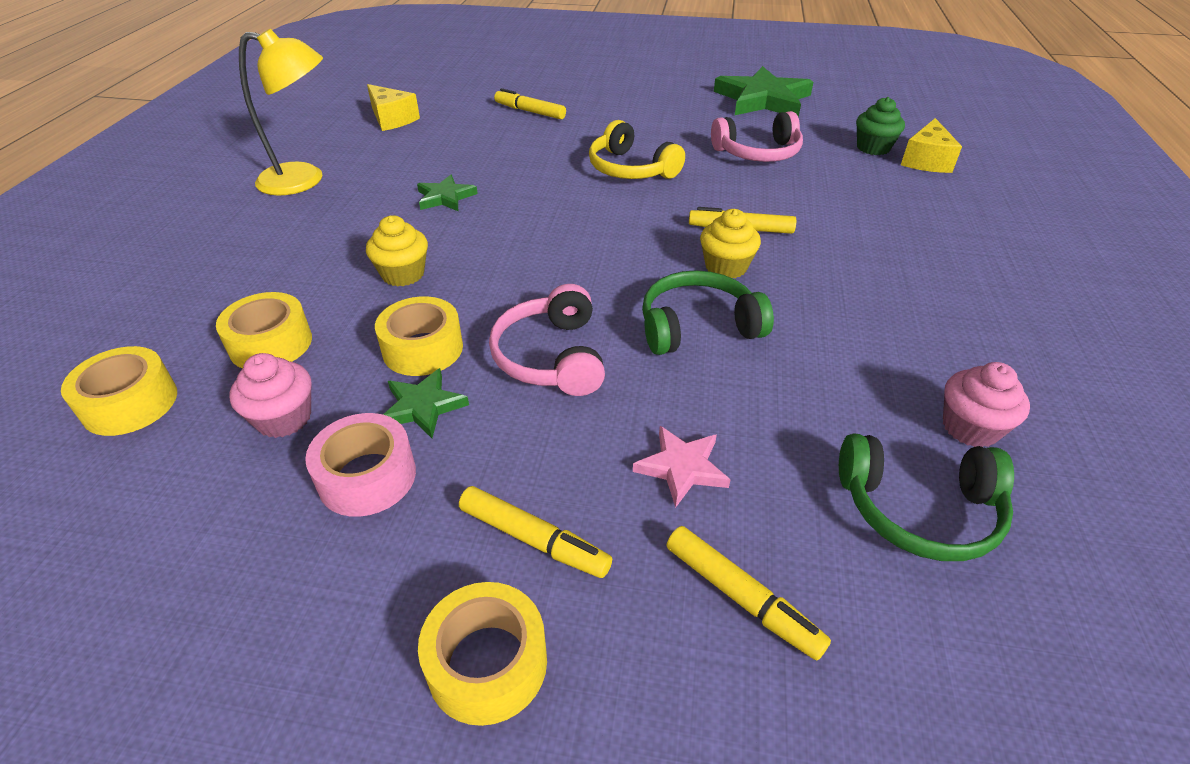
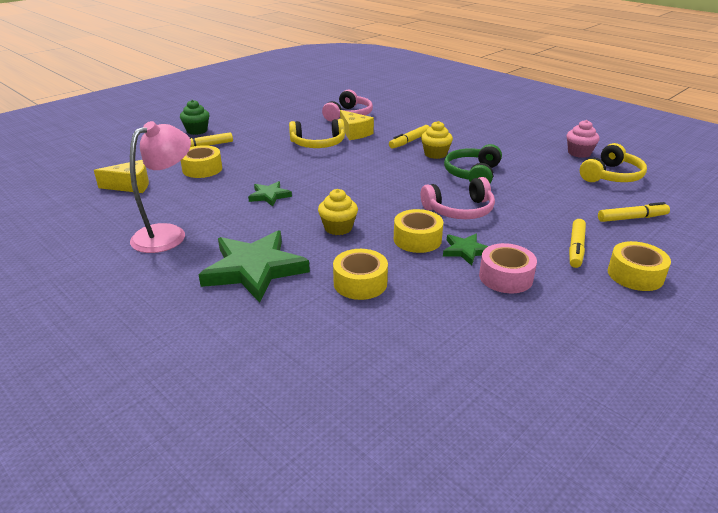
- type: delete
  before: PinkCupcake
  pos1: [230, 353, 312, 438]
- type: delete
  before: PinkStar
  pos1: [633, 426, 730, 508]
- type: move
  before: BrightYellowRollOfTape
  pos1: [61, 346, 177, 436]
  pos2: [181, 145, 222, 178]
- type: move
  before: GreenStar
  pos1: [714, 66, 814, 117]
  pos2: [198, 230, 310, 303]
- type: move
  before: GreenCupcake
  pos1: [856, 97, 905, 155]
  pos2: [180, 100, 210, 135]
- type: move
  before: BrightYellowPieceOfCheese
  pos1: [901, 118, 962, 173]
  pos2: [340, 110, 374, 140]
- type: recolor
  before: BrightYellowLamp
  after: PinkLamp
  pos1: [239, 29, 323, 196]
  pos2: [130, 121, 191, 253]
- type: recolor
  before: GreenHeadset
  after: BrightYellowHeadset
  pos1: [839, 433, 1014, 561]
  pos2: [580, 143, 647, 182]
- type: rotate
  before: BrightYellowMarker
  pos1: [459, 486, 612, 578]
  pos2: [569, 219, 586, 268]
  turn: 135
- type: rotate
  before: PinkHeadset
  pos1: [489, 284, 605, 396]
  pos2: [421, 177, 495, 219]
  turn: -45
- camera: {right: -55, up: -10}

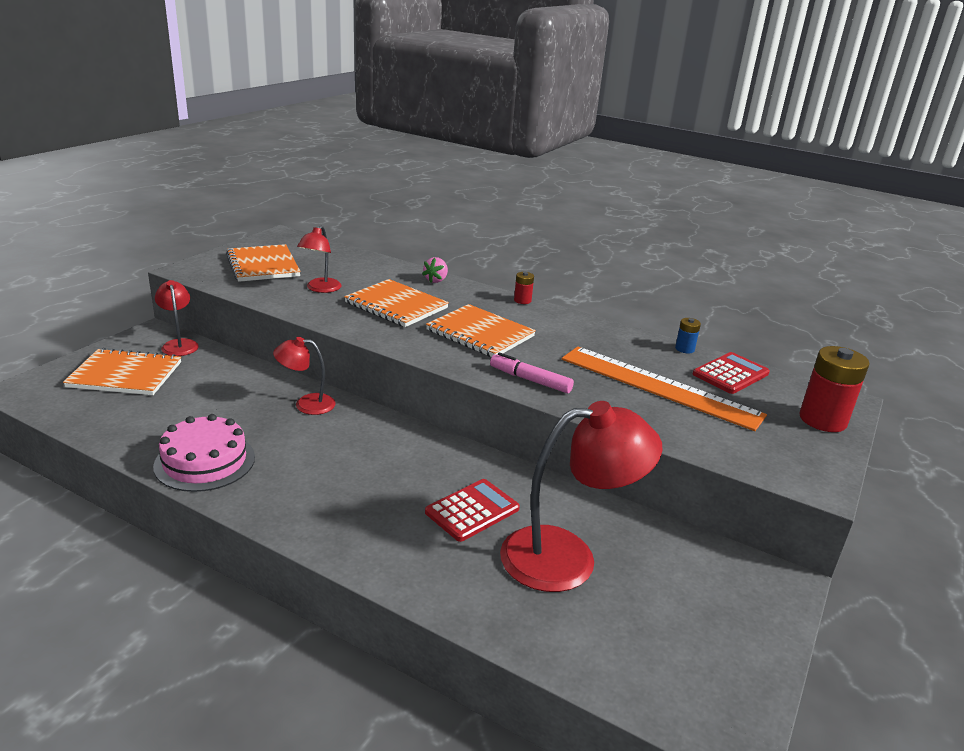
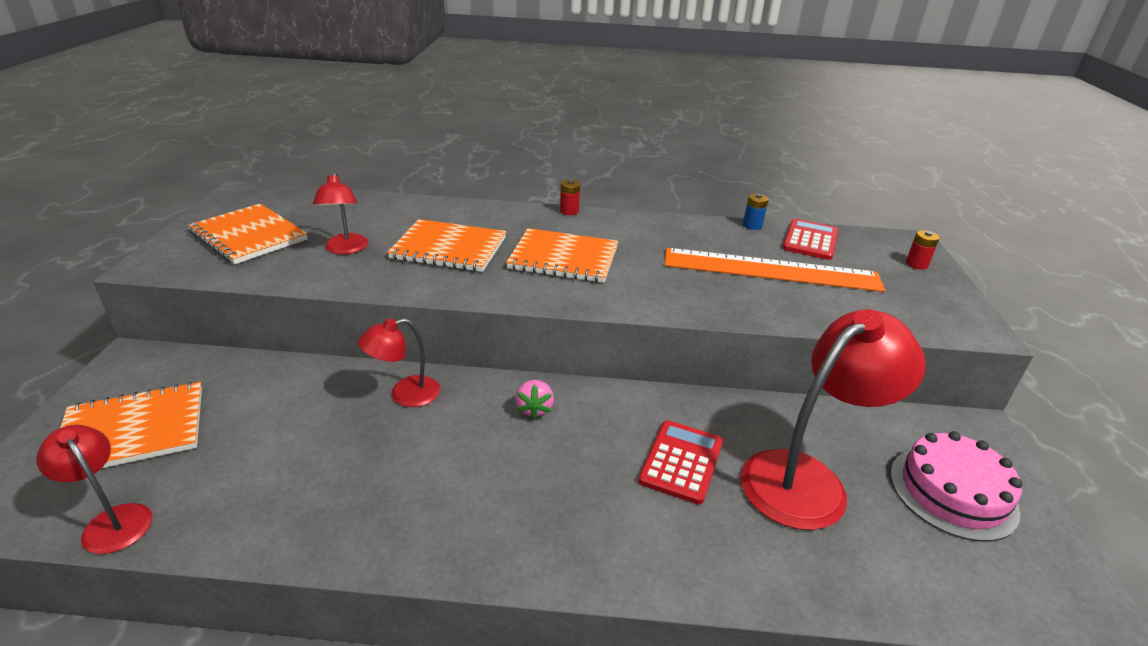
- type: delete
  before: PinkMarker
  pos1: [490, 353, 574, 393]
- type: move
  before: PinkGateau
  pos1: [153, 414, 255, 492]
  pos2: [890, 431, 1023, 542]
- type: move
  before: RedLamp
  pos1: [155, 280, 199, 356]
  pos2: [36, 425, 152, 554]
- type: move
  before: PinkBerry
  pos1: [422, 257, 448, 283]
  pos2: [516, 380, 554, 419]
- type: resize
  before: RedAaBattery
  pos1: [799, 346, 870, 432]
  pos2: [906, 230, 940, 270]
  scale: 0.48
- camera: {right: -25, up: 5}

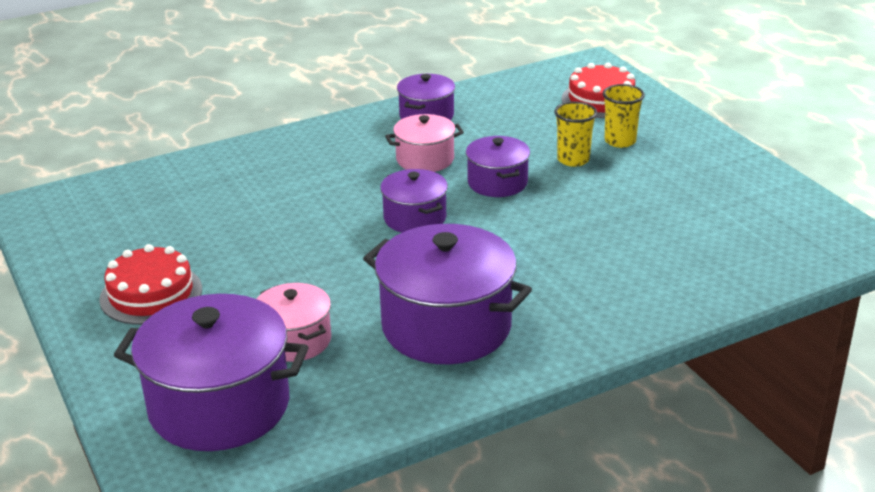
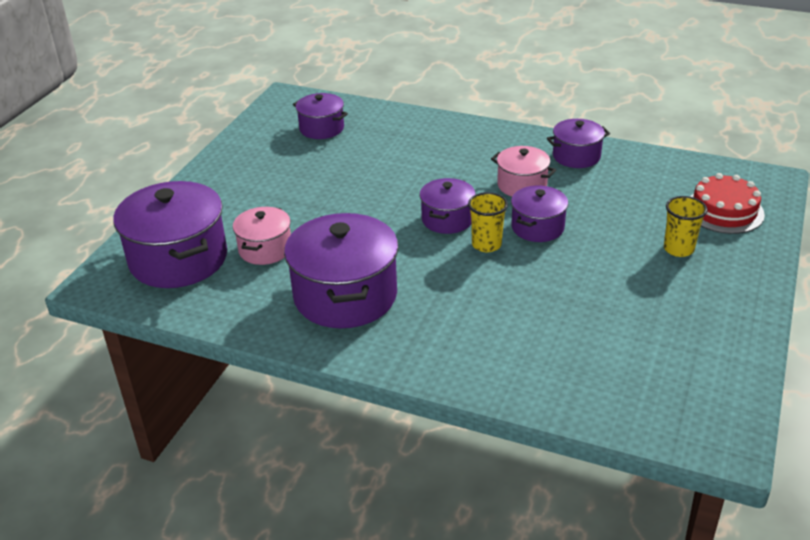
- type: delete
  before: RedGateau
  pos1: [99, 244, 202, 325]
- type: insert
  after: VioletPot
  pos2: [293, 93, 348, 139]
- type: move
  before: BrightYellowTumbler
  pos1: [554, 102, 597, 167]
  pos2: [468, 192, 508, 252]
- camera: {right: 50, up: 5}

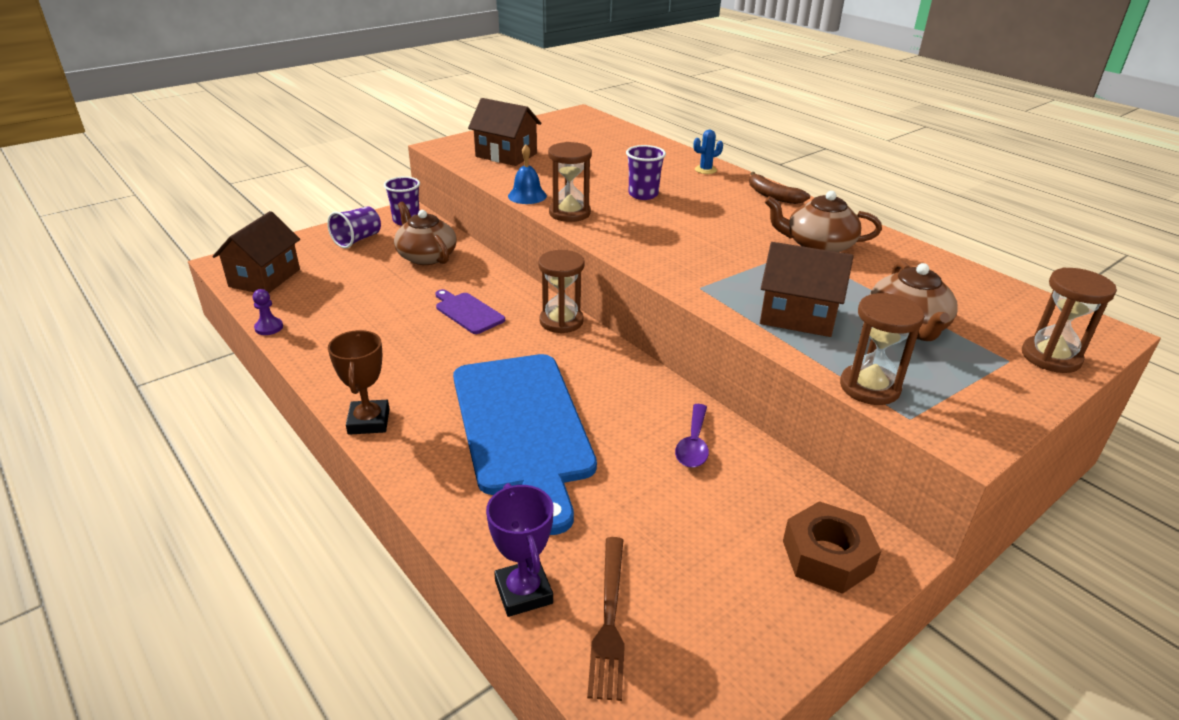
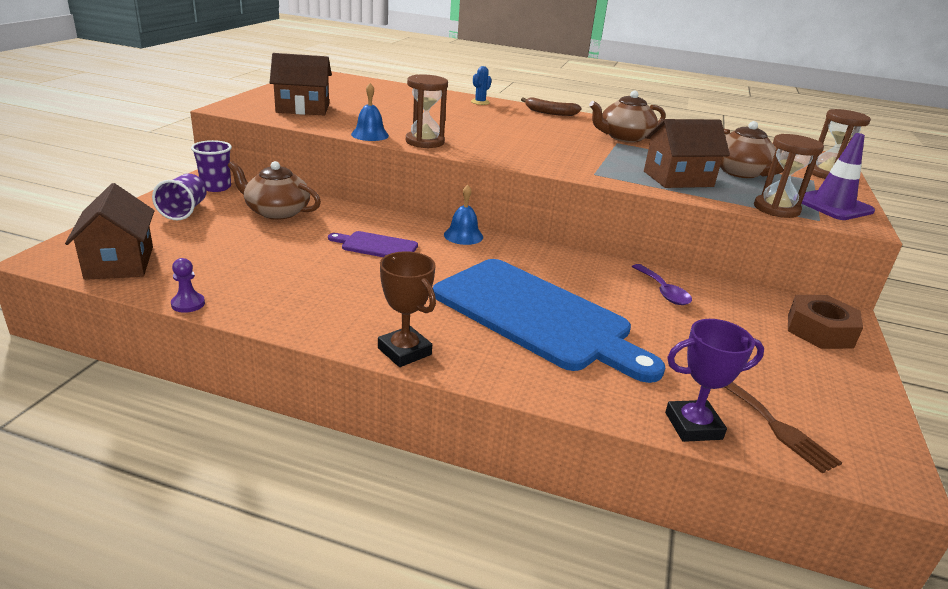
- type: delete
  before: VioletTumbler
  pos1: [626, 145, 666, 200]
- type: insert
  after: VioletTrafficCone
  pos2: [801, 133, 875, 220]
- type: replace
  before: RussetSandTimer
  after: RoyalBlueBell
  pos1: [538, 250, 584, 333]
  pos2: [444, 185, 483, 245]
- type: rotate
  before: VioletAwardCup
  pos1: [486, 483, 554, 617]
  pos2: [665, 319, 764, 442]
  turn: -45
- camera: {right: -35, up: -5}

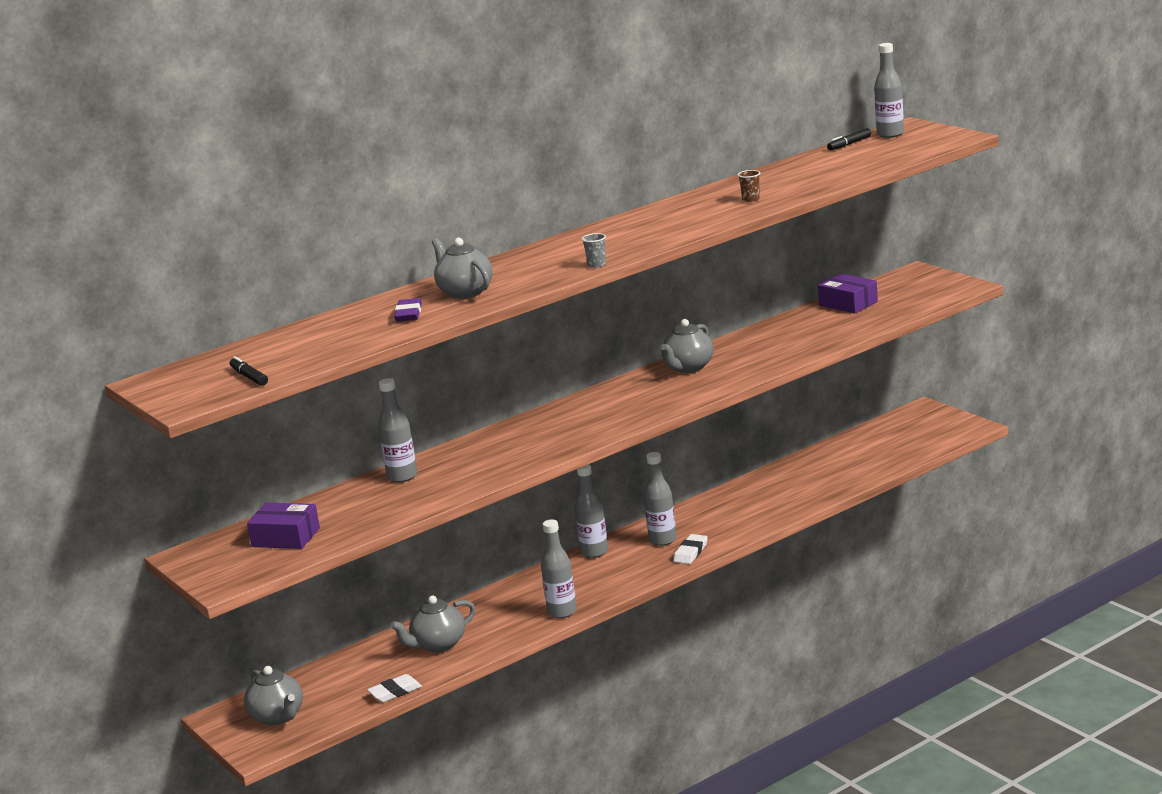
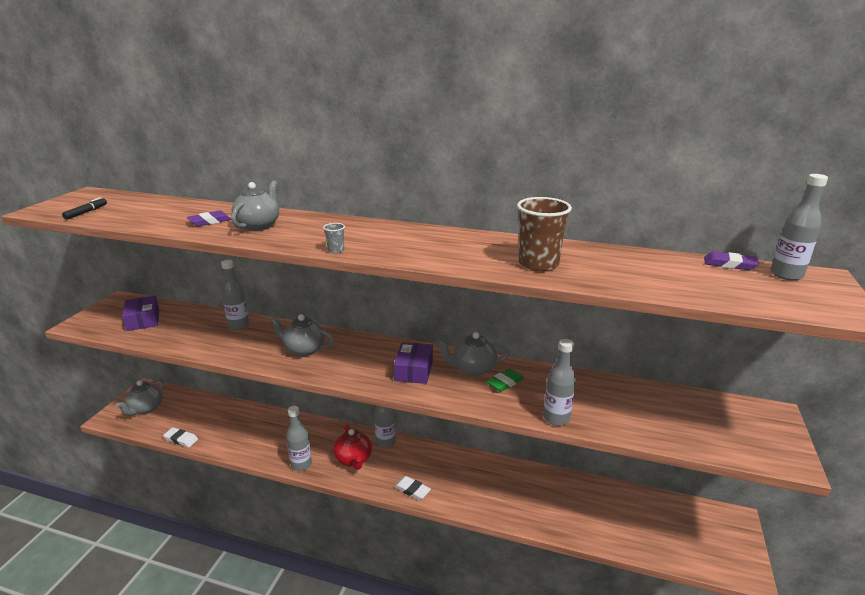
- type: insert
  after: RedTeapot
  pos2: [333, 424, 372, 470]
- type: insert
  after: GreenPencilEraser
  pos2: [486, 369, 524, 392]
- type: move
  before: AshGreyTeapot
  pos1: [390, 595, 476, 652]
  pos2: [269, 314, 334, 356]
- type: move
  before: AshGreyBottle
  pos1: [644, 452, 676, 546]
  pos2: [543, 339, 576, 426]
- type: move
  before: VioletBox
  pos1: [818, 274, 878, 313]
  pos2: [394, 342, 433, 384]
- type: replace
  before: EbonyMarker
  after: VioletPencilEraser
  pos1: [827, 128, 871, 150]
  pos2: [704, 251, 759, 270]
- type: rotate
  before: SnowWhitePencilEraser
  pos1: [673, 534, 708, 564]
  pos2: [394, 476, 431, 500]
  turn: 45
- type: resize
  before: RussetTumbler
  pos1: [738, 170, 760, 202]
  pos2: [517, 197, 572, 271]
  scale: 2.29
- camera: {right: 50, up: 5}

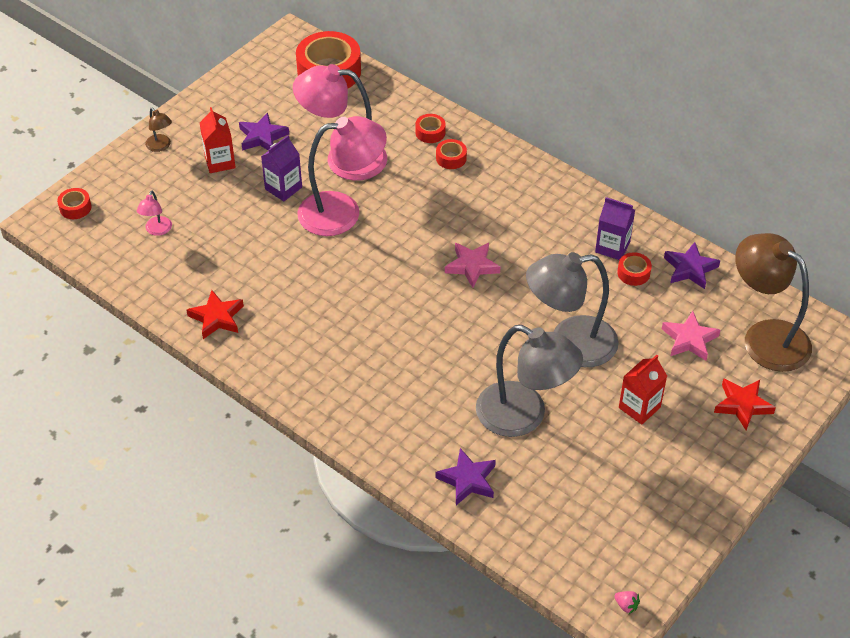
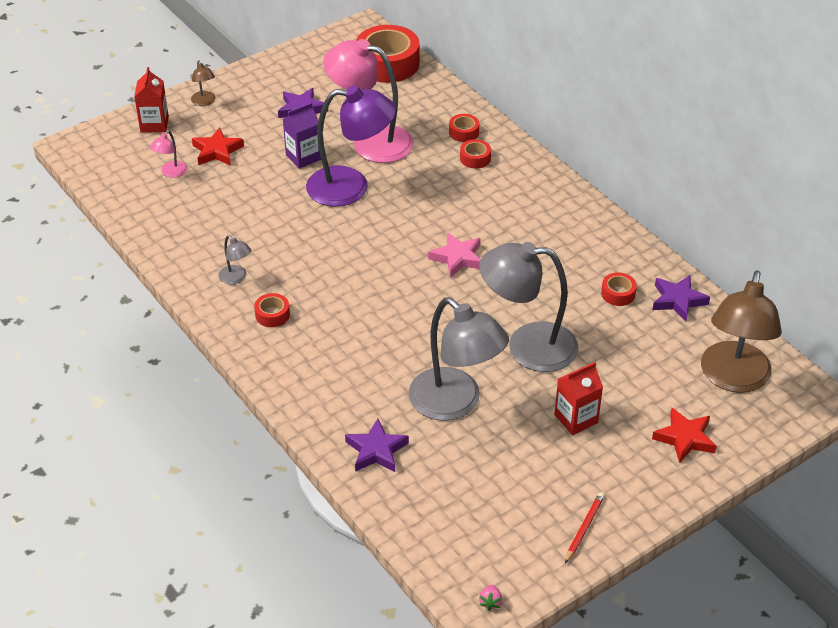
- type: delete
  before: VioletJuiceCarton
  pos1: [595, 197, 635, 260]
- type: delete
  before: PinkStar
  pos1: [662, 311, 720, 361]
- type: insert
  after: AshGreyLamp
  pos2: [219, 235, 252, 284]
- type: insert
  after: RedPencil
  pos2: [565, 492, 605, 563]
- type: move
  before: RedRollOfTape
  pos1: [57, 188, 91, 219]
  pos2: [254, 293, 290, 327]
- type: move
  before: RedStar
  pos1: [187, 290, 244, 339]
  pos2: [192, 127, 244, 166]
- type: move
  before: RedJuiceCarton
  pos1: [200, 107, 236, 173]
  pos2: [134, 67, 169, 133]
- type: recolor
  before: PinkLamp
  after: VioletLamp
  pos1: [297, 116, 387, 236]
  pos2: [306, 85, 396, 207]
- type: rotate
  before: PinkBerry
  pos1: [614, 591, 640, 614]
  pos2: [479, 585, 502, 611]
  turn: 45
- type: rotate
  before: RussetLamp
  pos1: [735, 233, 812, 372]
  pos2: [701, 270, 782, 393]
  turn: -135
- camera: {right: 15, up: -5}

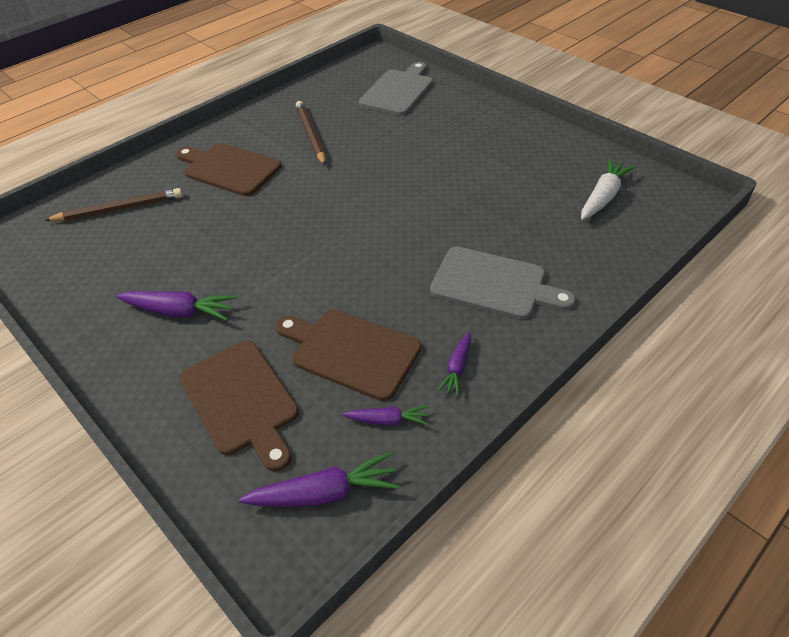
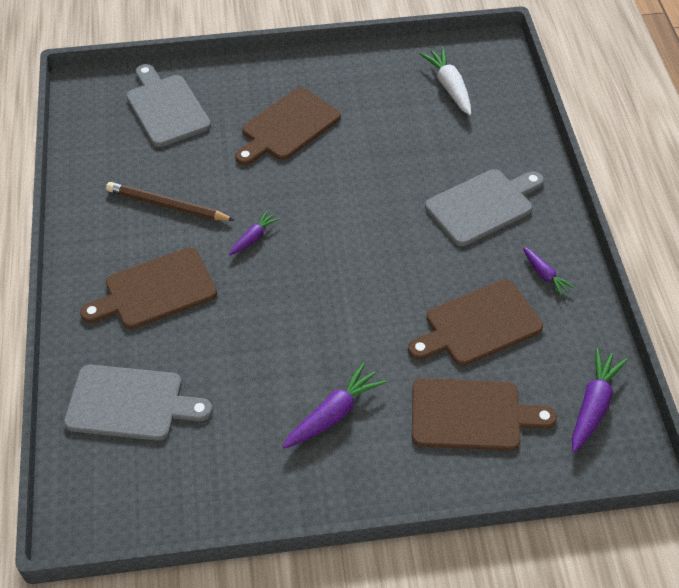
- type: insert
  after: RussetChoppingBoard
  pos2: [235, 87, 341, 165]
- type: move
  before: VioletRootVegetable
  pos1: [343, 405, 429, 426]
  pos2: [228, 211, 280, 255]
- type: replace
  before: RussetPencil
  after: AshGreyChoppingBoard
  pos1: [44, 188, 183, 221]
  pos2: [64, 365, 212, 441]
- camera: {right: -55, up: 5}

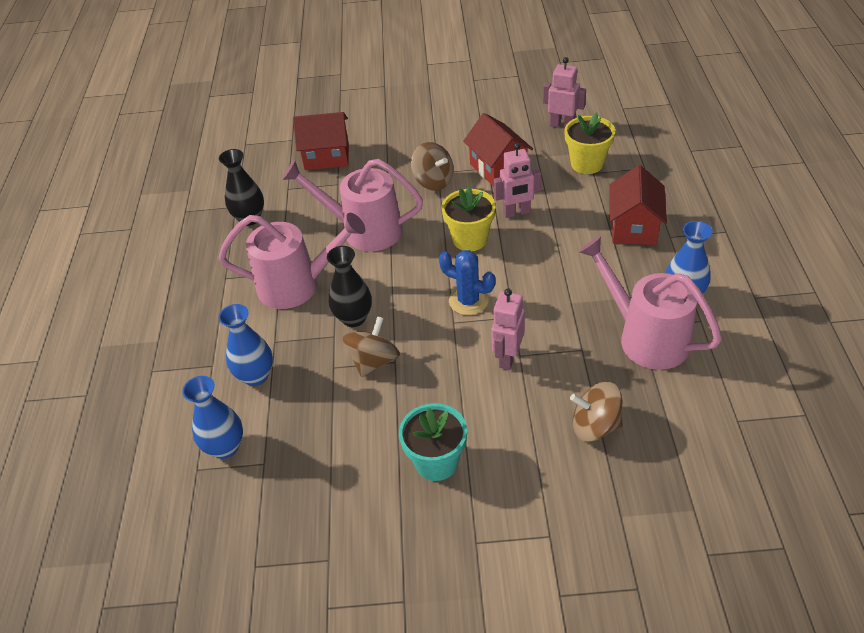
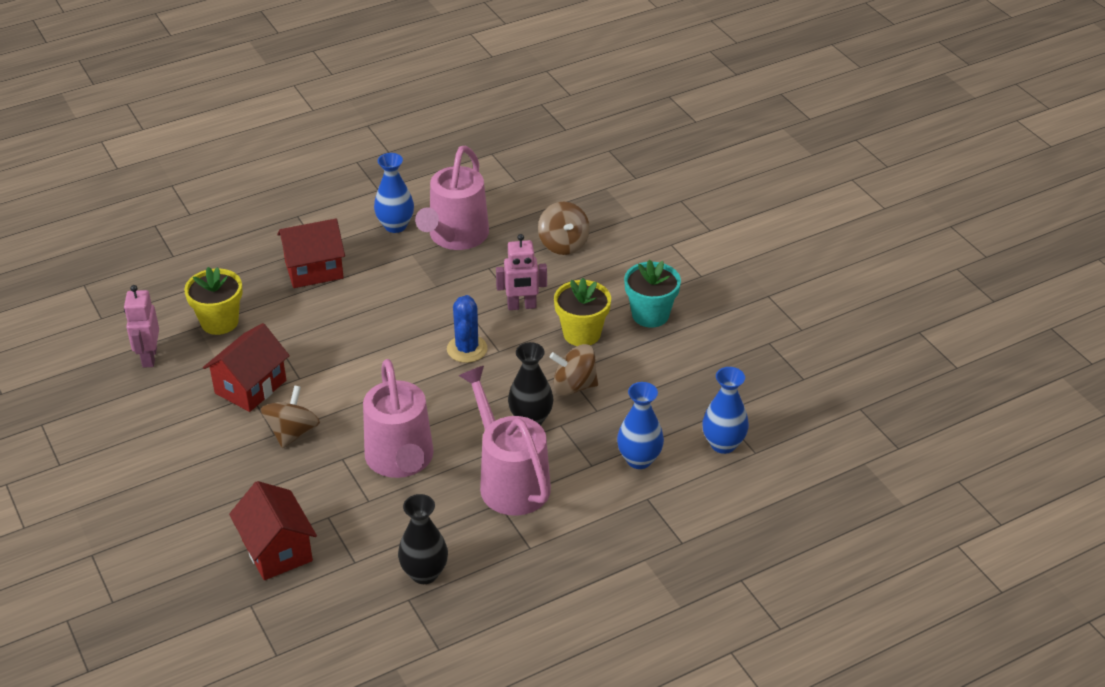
- type: delete
  before: PinkRobot
  pos1: [494, 143, 541, 218]
- type: move
  before: BrightYellowFlowerPot
  pos1: [441, 187, 496, 251]
  pos2: [554, 278, 611, 346]
- camera: {right: -120, up: -5}

